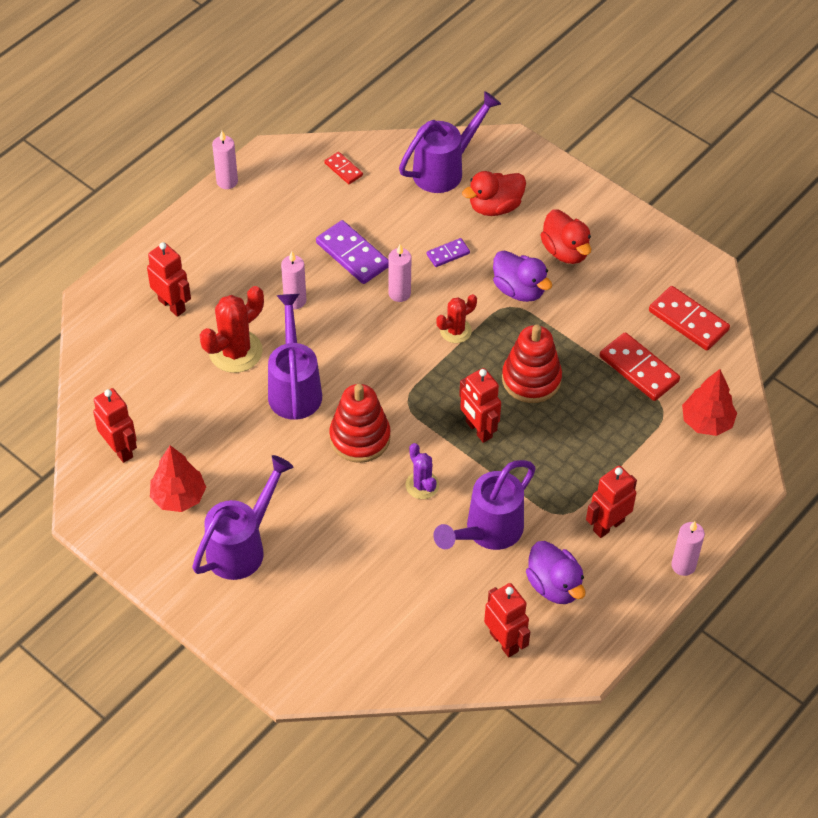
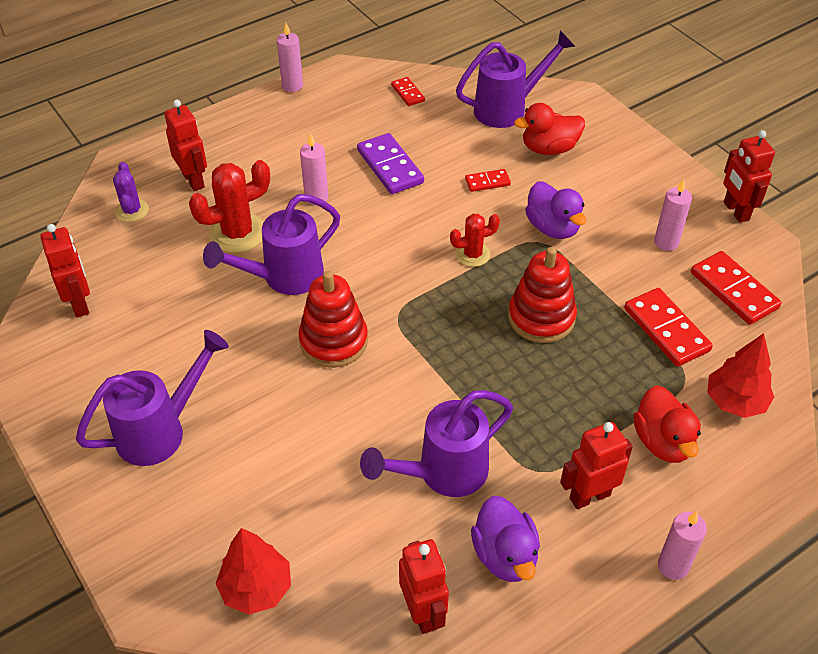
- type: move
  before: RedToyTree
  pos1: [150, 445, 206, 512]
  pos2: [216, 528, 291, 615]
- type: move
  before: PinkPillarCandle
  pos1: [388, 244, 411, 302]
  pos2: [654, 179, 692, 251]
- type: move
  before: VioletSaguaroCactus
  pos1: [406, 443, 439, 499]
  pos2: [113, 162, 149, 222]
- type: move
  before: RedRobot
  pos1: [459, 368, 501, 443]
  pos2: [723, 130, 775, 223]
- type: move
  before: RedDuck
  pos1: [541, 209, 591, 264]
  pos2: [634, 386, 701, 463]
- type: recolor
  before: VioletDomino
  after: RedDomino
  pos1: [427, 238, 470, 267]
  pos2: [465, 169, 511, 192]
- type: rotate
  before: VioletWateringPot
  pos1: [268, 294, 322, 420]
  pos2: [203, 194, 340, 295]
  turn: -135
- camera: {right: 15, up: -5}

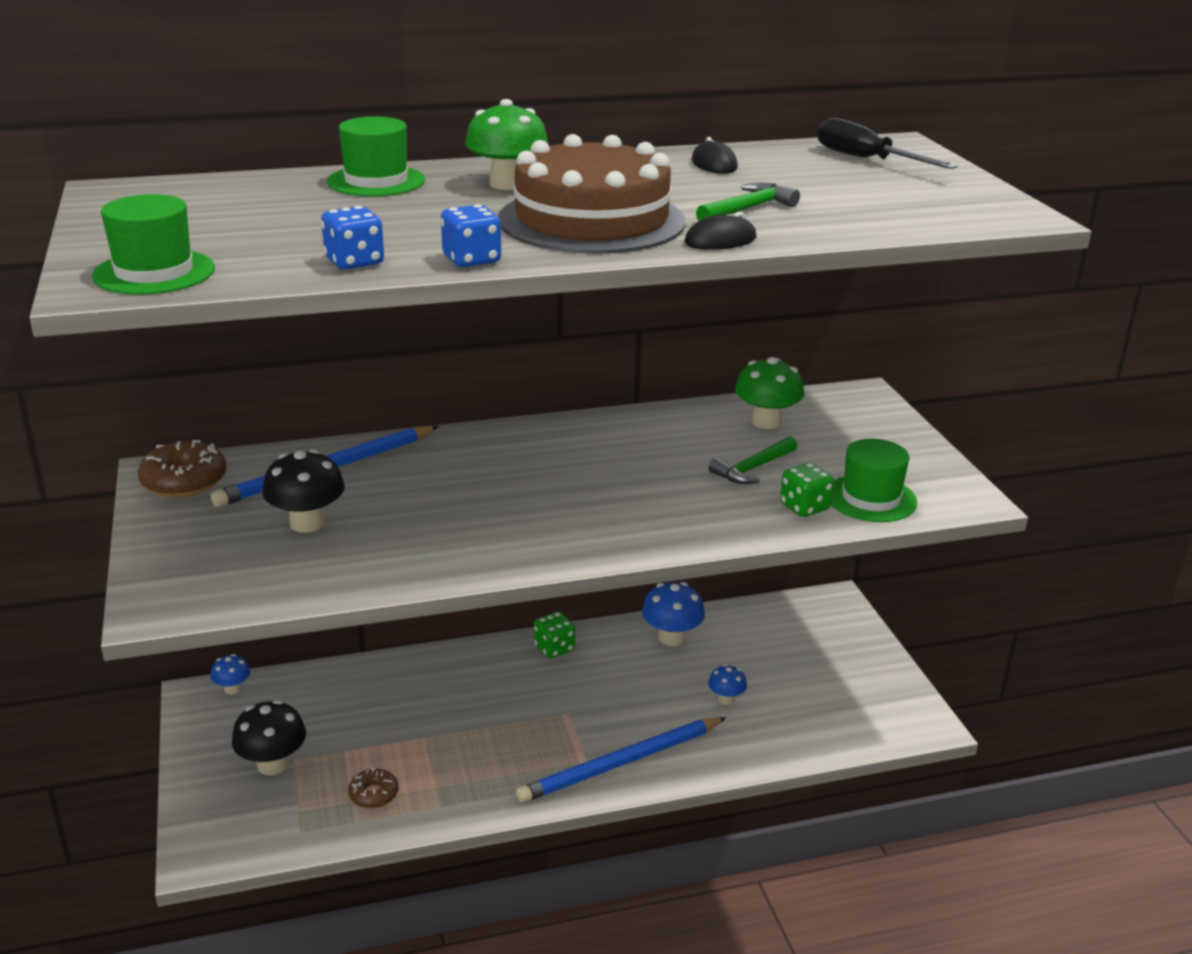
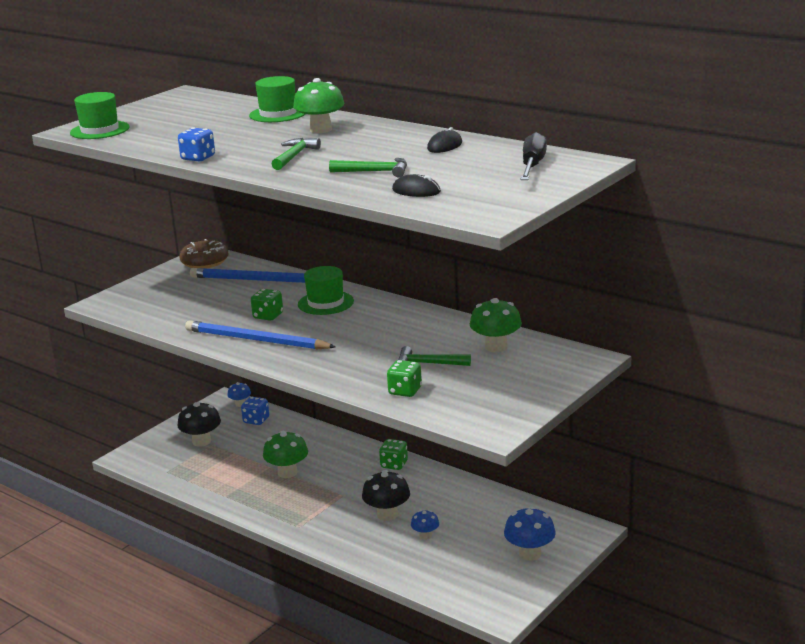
- type: delete
  before: RussetDonut
  pos1: [348, 767, 398, 808]
- type: insert
  after: GreenDice
  pos2: [251, 289, 283, 321]
- type: insert
  after: GreenMushroom
  pos2: [263, 431, 308, 478]
- type: move
  before: EbonyMushroom
  pos1: [262, 449, 345, 533]
  pos2: [362, 470, 410, 521]
- type: move
  before: RoyalBlueDice
  pos1: [321, 206, 384, 270]
  pos2: [241, 397, 269, 425]
- type: move
  before: RoyalBluePencil
  pos1: [516, 717, 727, 803]
  pos2: [185, 320, 336, 350]
- type: move
  before: RoyalBlueMushroom
  pos1: [642, 582, 705, 646]
  pos2: [504, 506, 556, 561]
- type: move
  before: EbonyComputerMouse
  pos1: [684, 212, 756, 250]
  pos2: [392, 174, 441, 197]
- type: move
  before: GreenTopHat
  pos1: [831, 439, 917, 522]
  pos2: [298, 266, 354, 315]
- type: replace
  before: RussetGateau
  after: GreenHammer
  pos1: [498, 134, 686, 254]
  pos2: [272, 138, 321, 170]
- camera: {right: 55, up: -5}

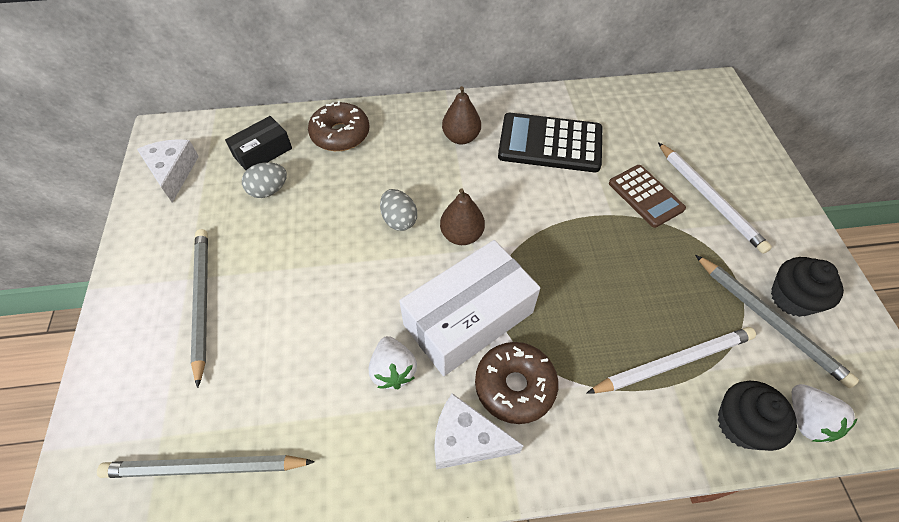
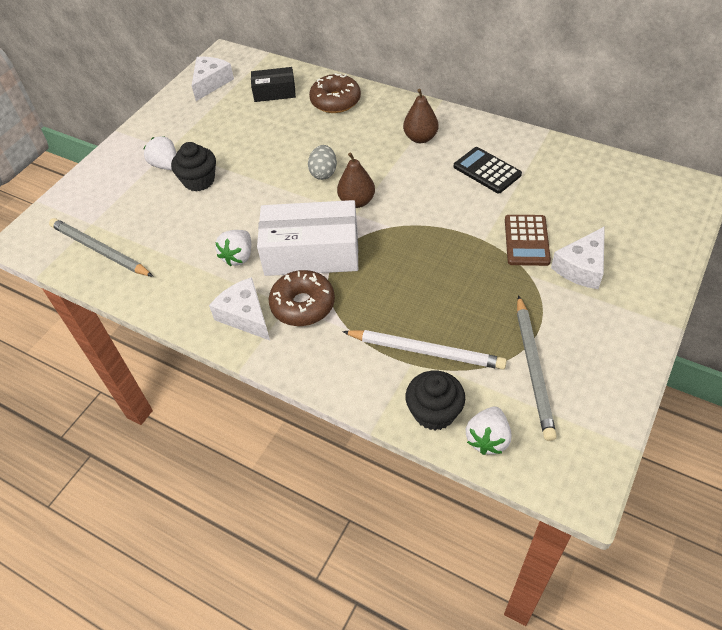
- type: delete
  before: AshGreyEgg
  pos1: [242, 162, 287, 198]
- type: move
  before: EbonyCupcake
  pos1: [771, 257, 844, 317]
  pos2: [171, 142, 216, 191]
- type: replace
  before: AshGreyPencil
  after: SnowWhiteBerry
  pos1: [191, 229, 208, 388]
  pos2: [143, 136, 176, 170]
- type: replace
  before: SnowWhitePencil
  after: SnowWhitePieceOfCheese
  pos1: [658, 142, 772, 254]
  pos2: [551, 226, 605, 289]
- type: resize
  before: EbonyPocketCalculator
  pos1: [498, 113, 602, 172]
  pos2: [454, 147, 522, 193]
  scale: 0.64
- camera: {right: 40, up: -5}

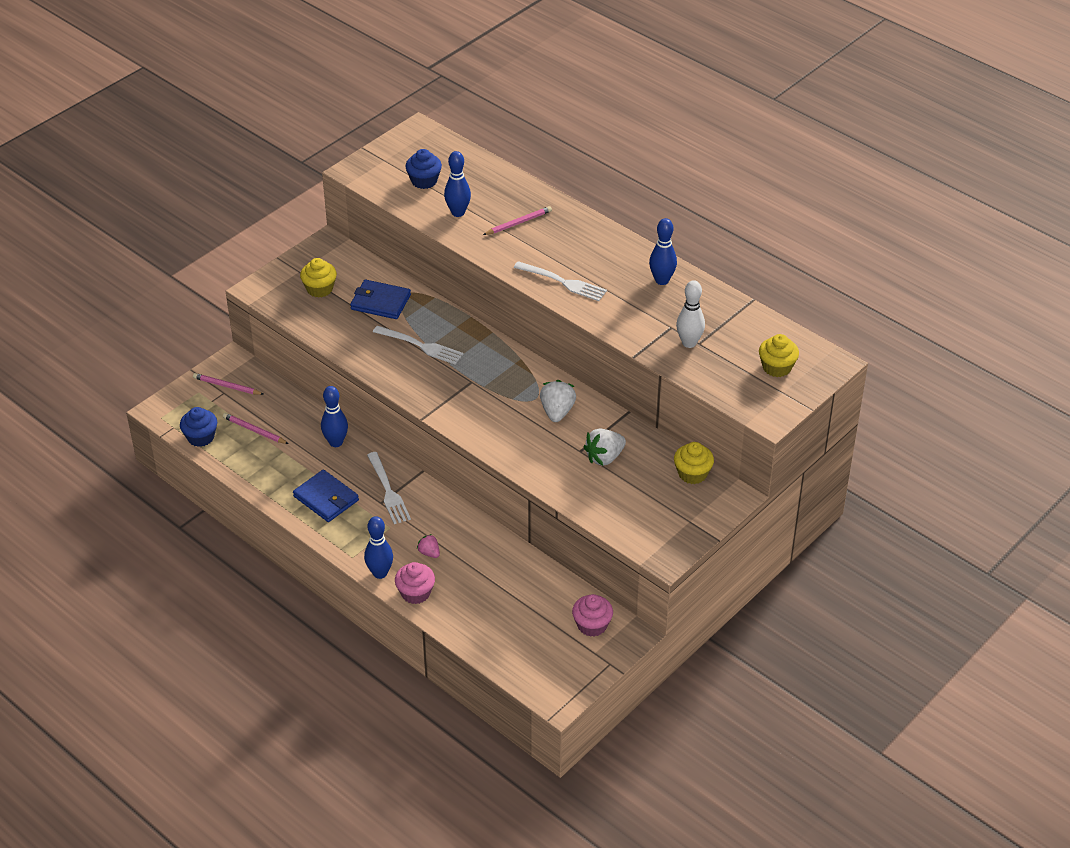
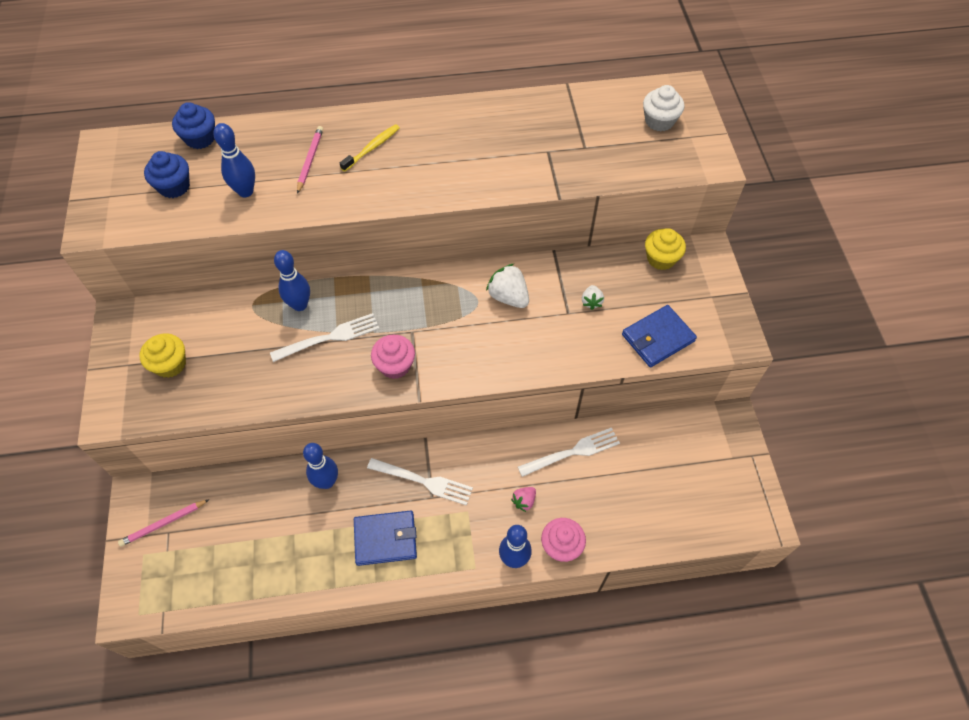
- type: delete
  before: PinkPencil
  pos1: [223, 413, 289, 444]
- type: delete
  before: SnowWhiteSkittle
  pos1: [676, 280, 705, 348]
- type: insert
  after: BrightYellowDentalBrush
  pos2: [340, 124, 400, 172]
- type: move
  before: RoyalBlueCupcake
  pos1: [180, 407, 217, 447]
  pos2: [172, 102, 215, 149]
- type: move
  before: RoyalBlueBillfold
  pos1: [350, 280, 411, 319]
  pos2: [622, 305, 697, 367]
- type: move
  before: SnowWhiteFork
  pos1: [514, 261, 607, 301]
  pos2: [518, 427, 620, 477]
- type: move
  before: PinkCupcake
  pos1: [572, 594, 613, 637]
  pos2: [371, 335, 415, 379]
- type: move
  before: RoyalBlueSkittle
  pos1: [649, 218, 677, 285]
  pos2: [274, 250, 310, 311]
- type: recolor
  before: BrightYellowCupcake
  after: SnowWhiteCupcake
  pos1: [759, 334, 799, 377]
  pos2: [643, 85, 684, 131]
- type: rotate
  before: PinkBerry
  pos1: [417, 534, 440, 558]
  pos2: [511, 487, 536, 512]
  turn: -45
- type: resize
  before: SnowWhiteBerry
  pos1: [583, 428, 626, 466]
  pos2: [582, 285, 604, 310]
  scale: 0.58
- camera: {right: -50, up: 15}

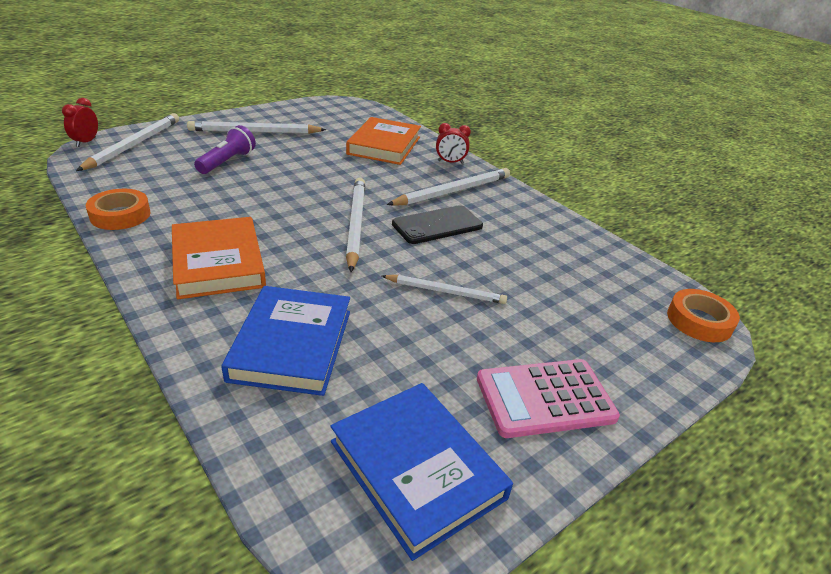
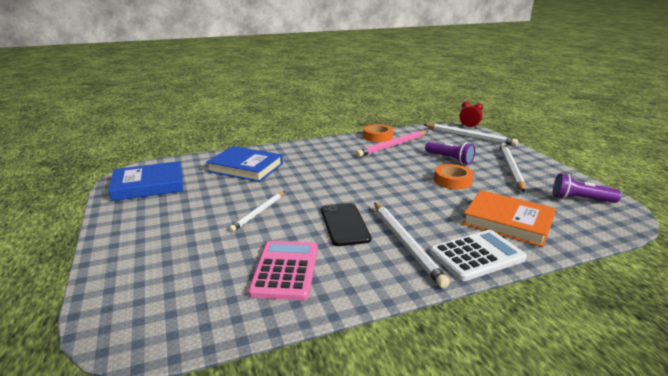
- type: delete
  before: OrangeColouredBook
  pos1: [172, 217, 266, 299]
- type: delete
  before: SnowWhitePencil
  pos1: [346, 178, 365, 272]
- type: insert
  after: PinkPencil
  pos2: [356, 131, 428, 157]
- type: insert
  after: VioletFlashlight
  pos2: [553, 173, 621, 203]
- type: move
  before: PinkPocketCalculator
  pos1: [477, 359, 620, 438]
  pos2: [248, 241, 318, 300]
- type: move
  before: OrangeColouredRollOfTape
  pos1: [667, 289, 740, 342]
  pos2: [434, 164, 474, 189]
- type: replace
  before: RedBedsideClock
  after: SnowWhitePocketCalculator
  pos1: [436, 123, 471, 164]
  pos2: [430, 230, 527, 281]
- camera: {right: 110, up: -10}

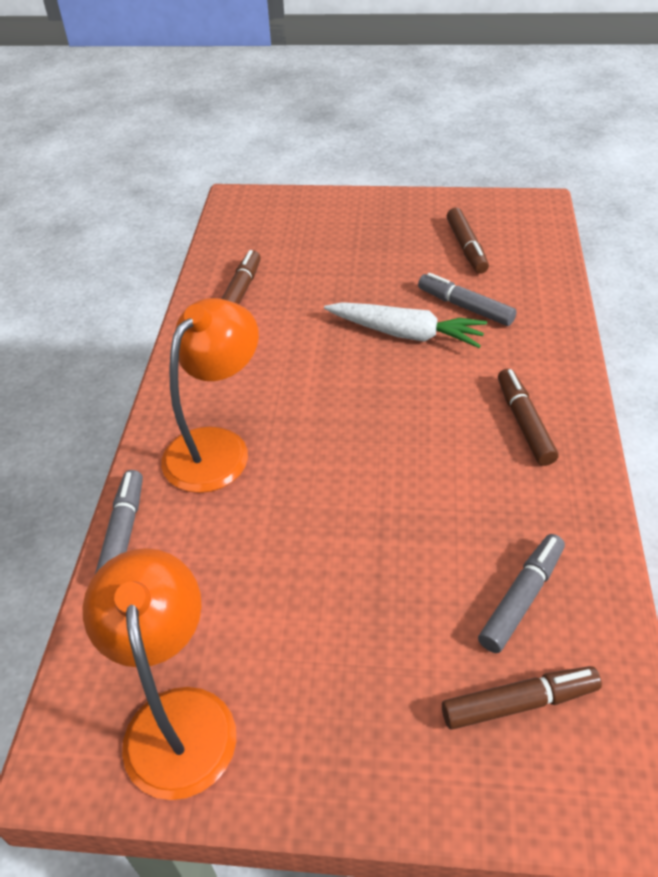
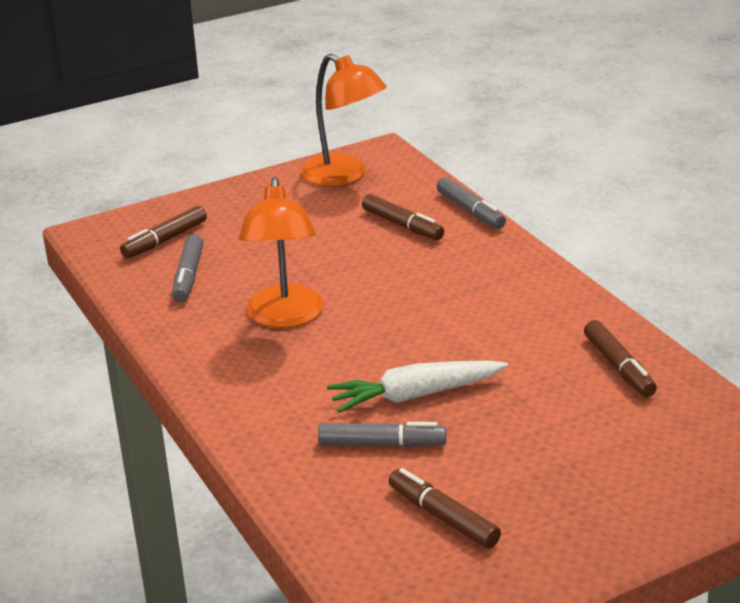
- type: move
  before: OrangeColouredLamp
  pos1: [161, 298, 259, 493]
  pos2: [239, 177, 324, 328]
- type: move
  before: RussetMarker
  pos1: [498, 368, 558, 466]
  pos2: [362, 194, 444, 240]
- camera: {right: 145, up: -15}

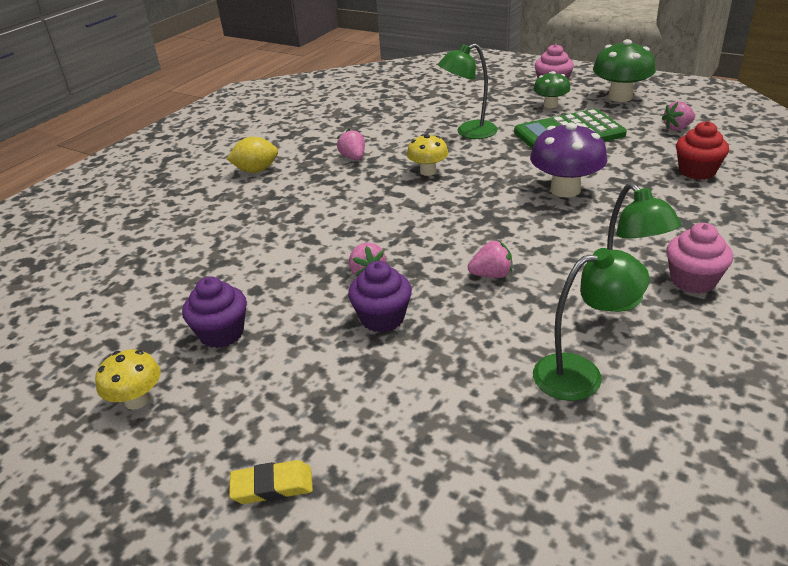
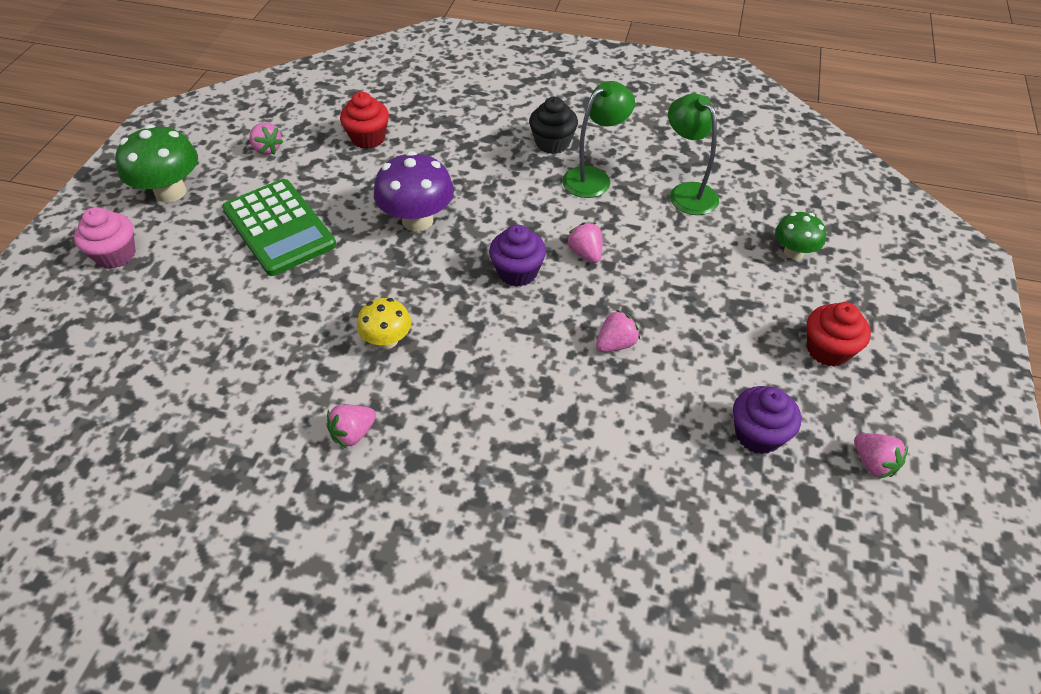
- type: delete
  before: BrightYellowToyLemon
  pos1: [227, 137, 278, 173]
- type: delete
  before: BrightYellowPencilEraser
  pos1: [229, 460, 313, 504]
- type: delete
  before: GreenLamp
  pos1: [438, 43, 498, 139]
- type: insert
  after: RedCupcake
  pos2: [807, 302, 871, 367]
- type: move
  before: VioletCupcake
  pos1: [348, 261, 412, 333]
  pos2: [489, 225, 546, 287]
- type: move
  before: GreenMushroom
  pos1: [534, 71, 570, 108]
  pos2: [775, 212, 826, 259]
- type: replace
  before: BrightYellowMushroom
  after: PinkBerry
  pos1: [95, 349, 161, 410]
  pos2: [854, 433, 908, 479]
- type: recolor
  before: PinkCupcake
  after: EbonyCupcake
  pos1: [666, 223, 733, 294]
  pos2: [529, 97, 578, 154]
- camera: {right: -110, up: 15}

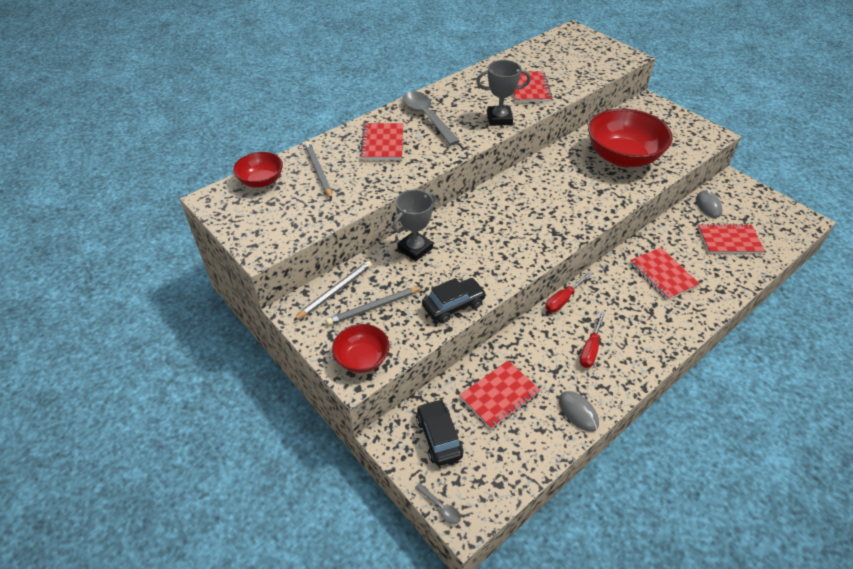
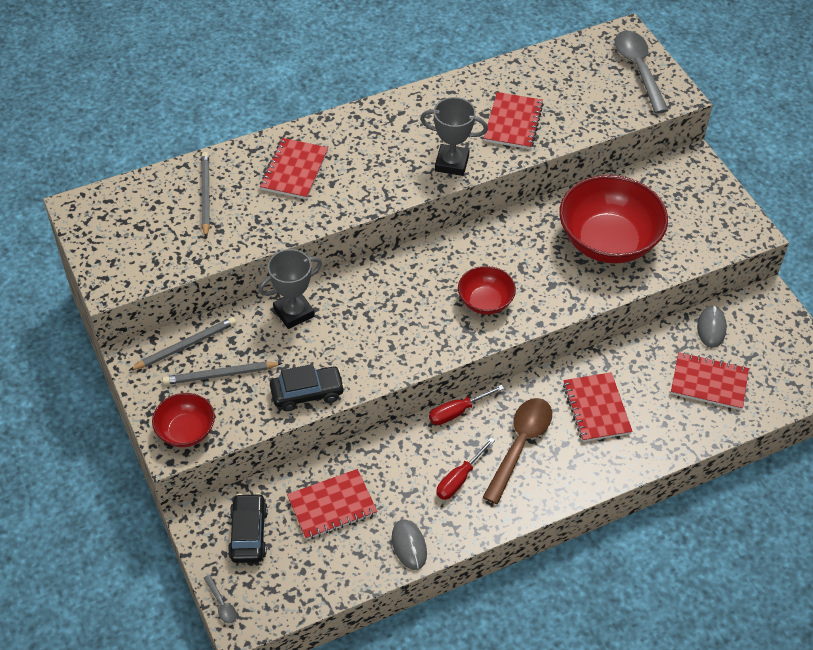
- type: insert
  after: RussetTablespoon
  pos2: [482, 398, 552, 504]
- type: move
  before: RedServingBowl
  pos1: [233, 152, 283, 188]
  pos2: [458, 266, 516, 315]
- type: move
  before: AshGreyTablespoon
  pos1: [402, 91, 460, 146]
  pos2: [615, 31, 669, 114]
- camera: {right: 15, up: 5}

